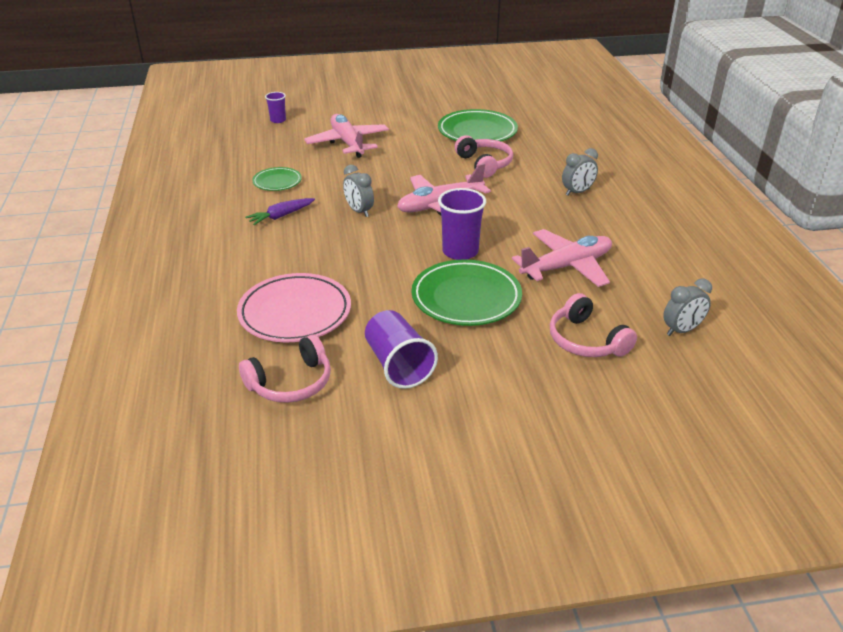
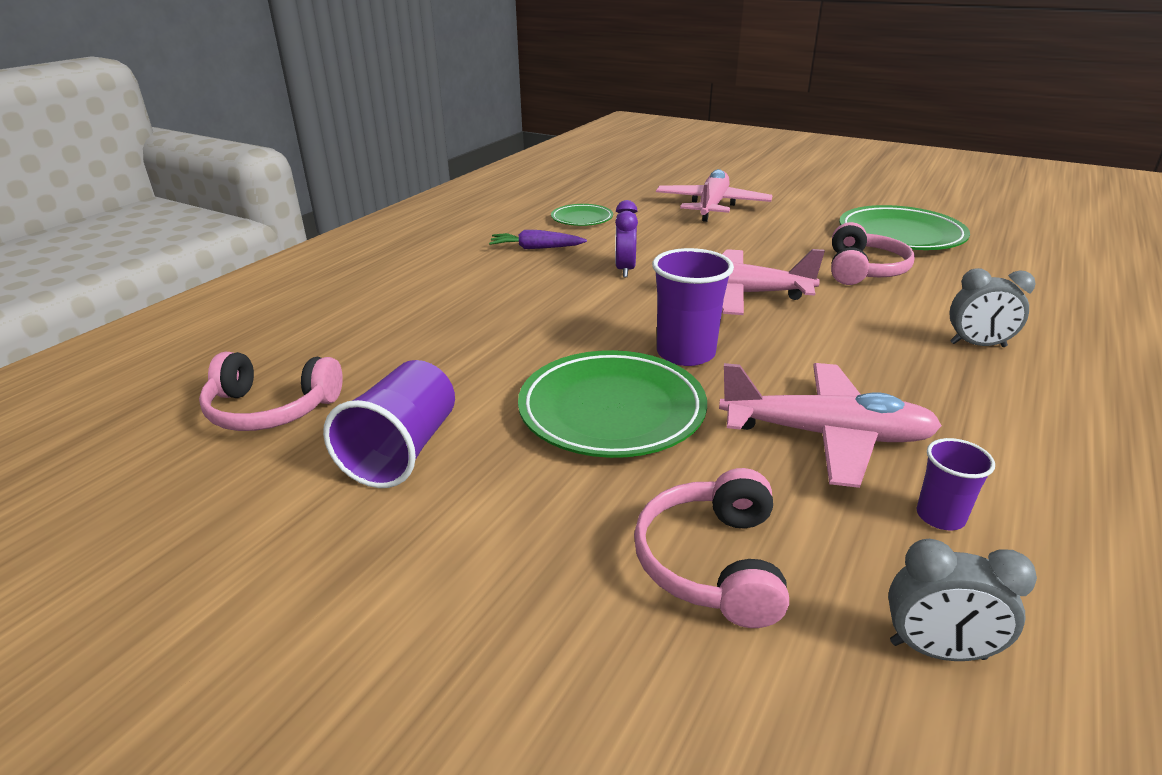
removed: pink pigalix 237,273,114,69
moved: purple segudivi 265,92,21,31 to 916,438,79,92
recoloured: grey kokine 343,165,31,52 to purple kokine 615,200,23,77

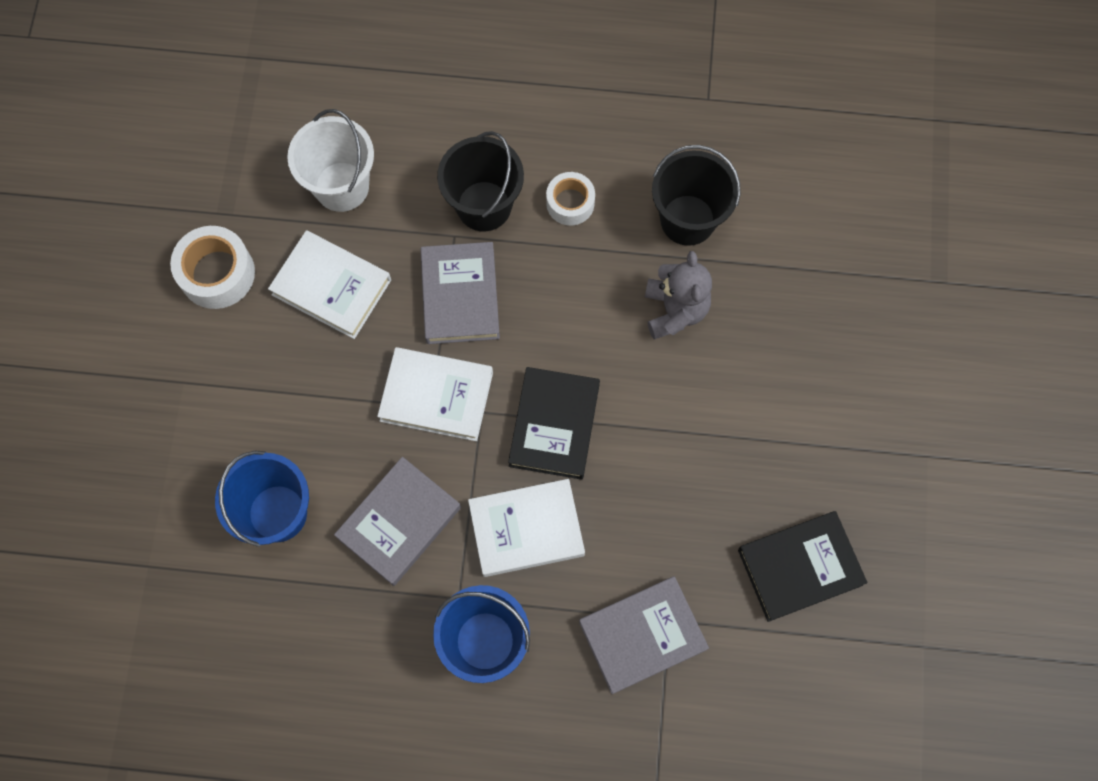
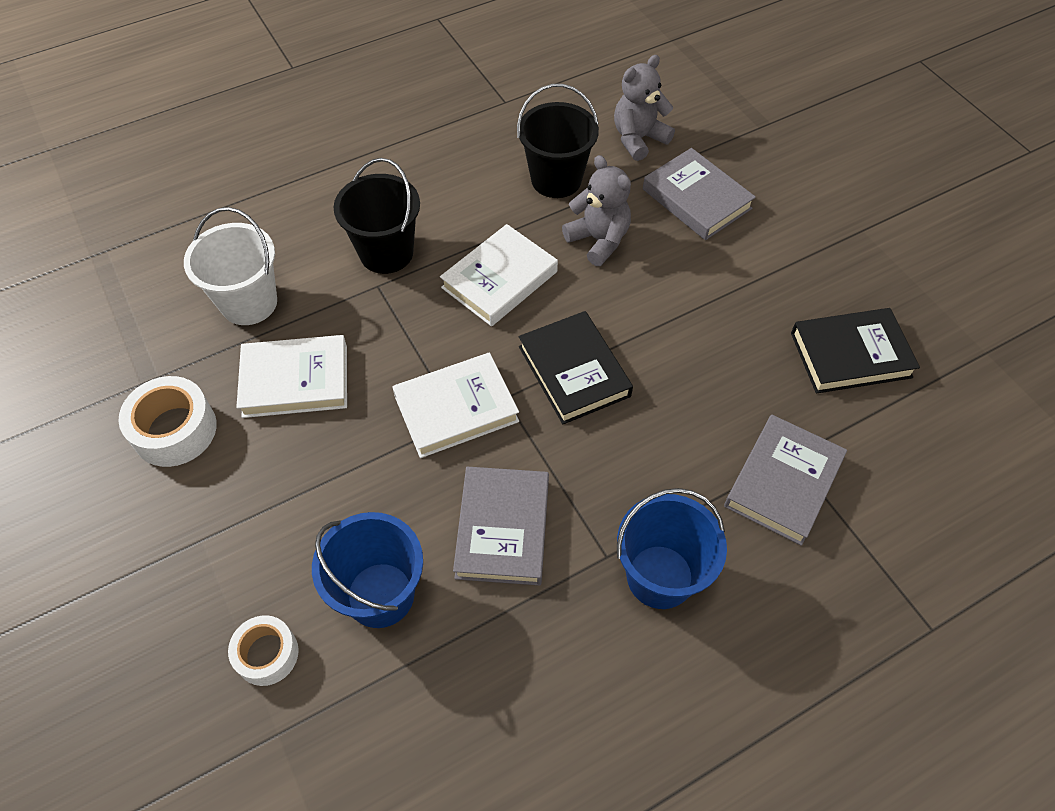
added: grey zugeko 614,55,61,106
moved: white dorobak 546,172,49,53 to 228,615,71,71; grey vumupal 420,242,80,102 to 643,148,113,92; white vumupal 468,479,117,98 to 440,224,118,102
turned: black vumupal 738,511,129,111 = 791,308,129,86 45 degrees clockwise

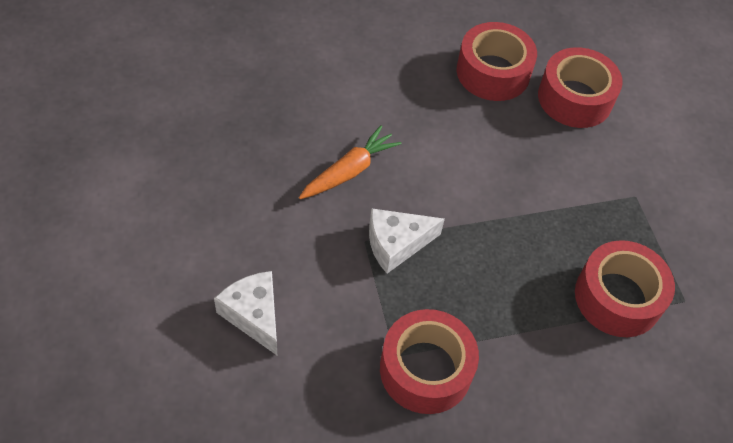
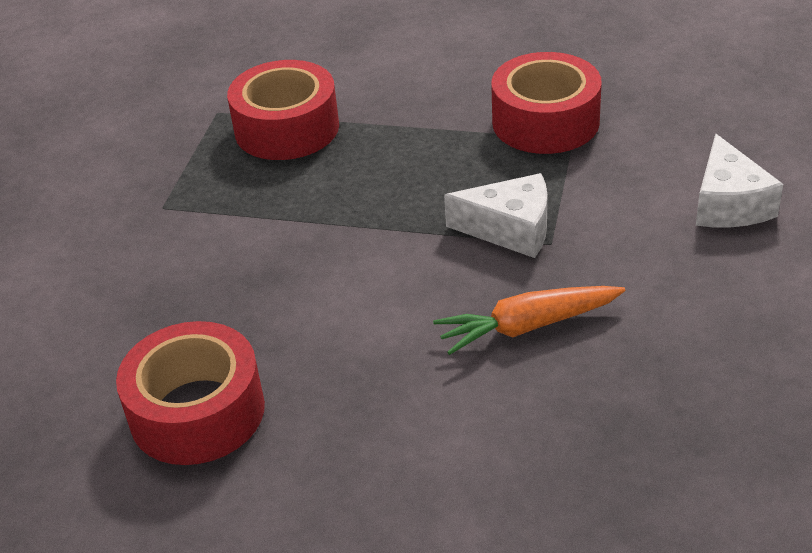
removed: red dorobak 538,47,85,81

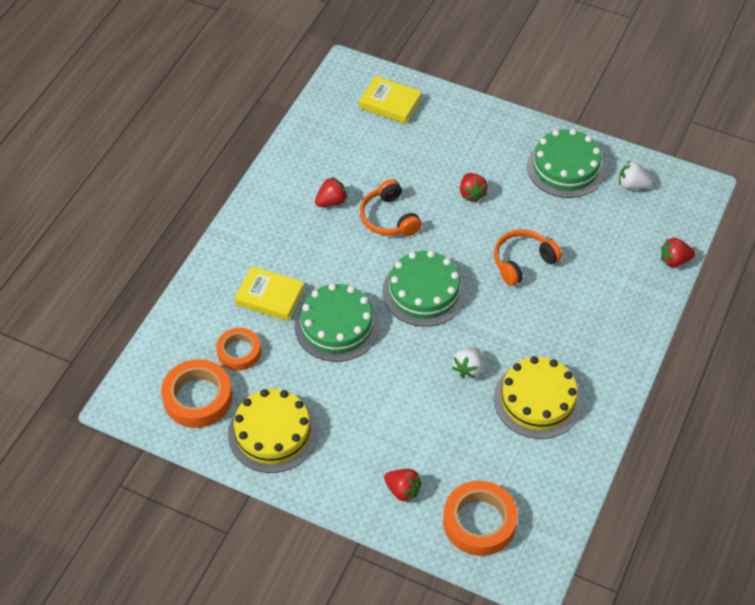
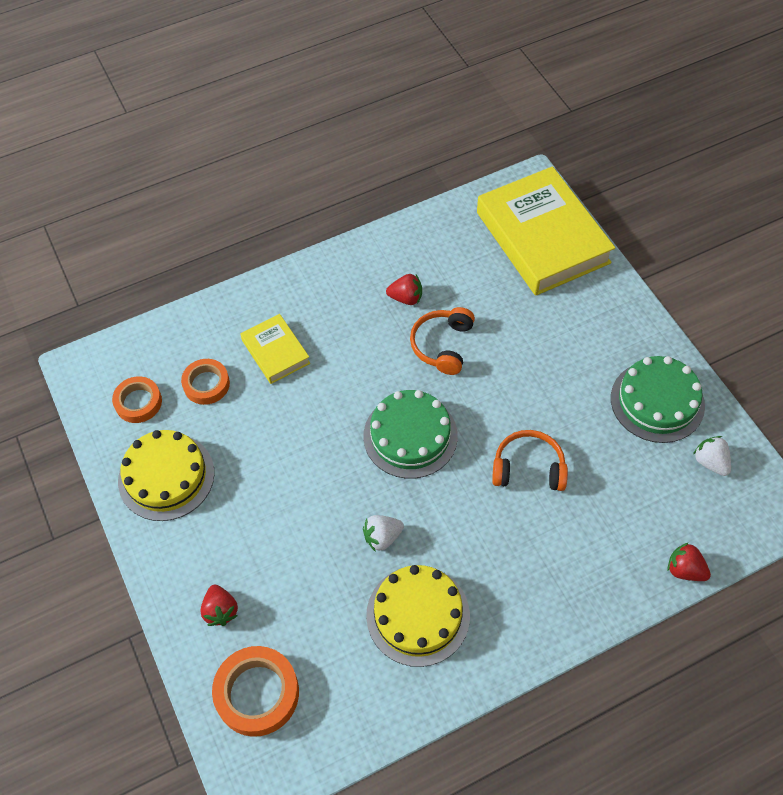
removed: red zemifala 460,173,28,29; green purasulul 294,283,86,79
resized: yellow vumupal 359,76,63,48 = 477,166,138,130 x2.05; orange dorobak 161,359,71,69 = 112,376,50,47 x0.65

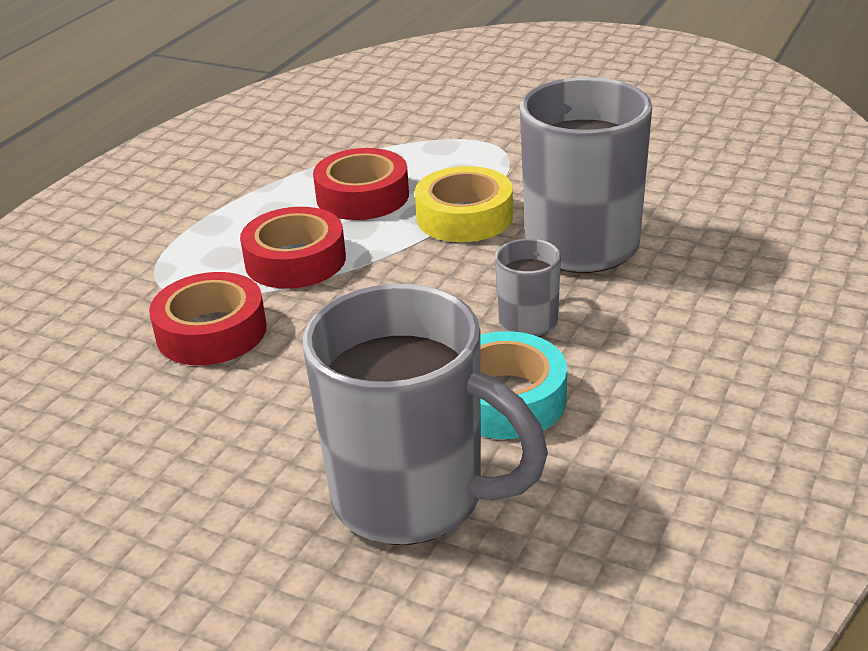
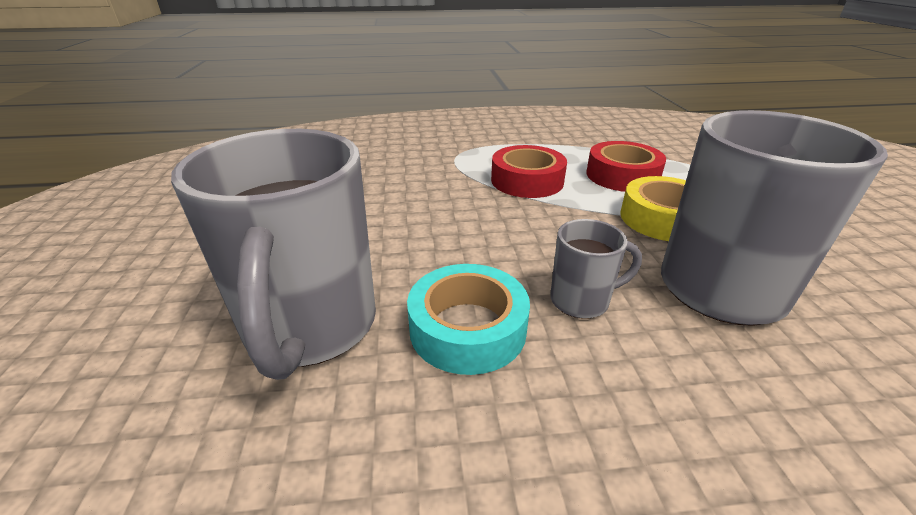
removed: red dorobak 149,272,118,93

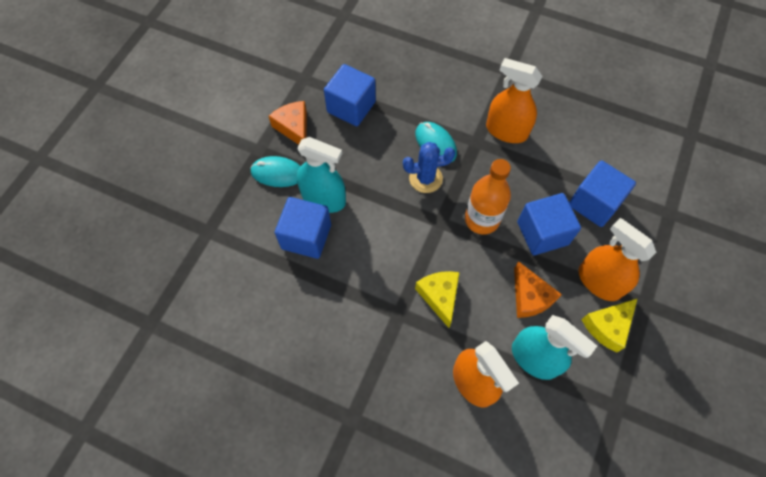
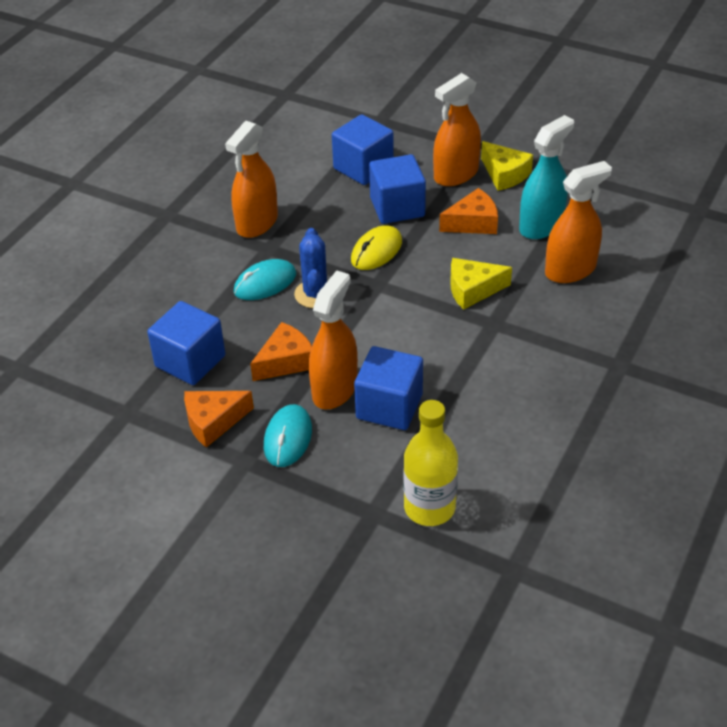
added: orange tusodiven 250,322,62,59; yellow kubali 404,400,54,126
replaced: orange kubali 465,159,46,75 to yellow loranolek 351,225,51,45
recoloured: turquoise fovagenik 297,137,49,76 to orange fovagenik 309,271,49,138

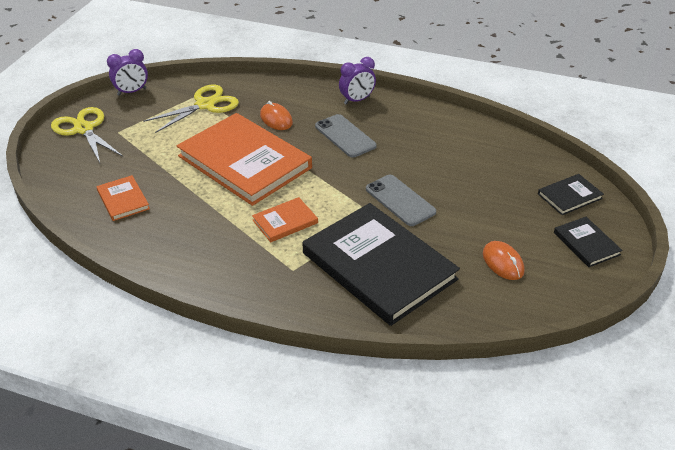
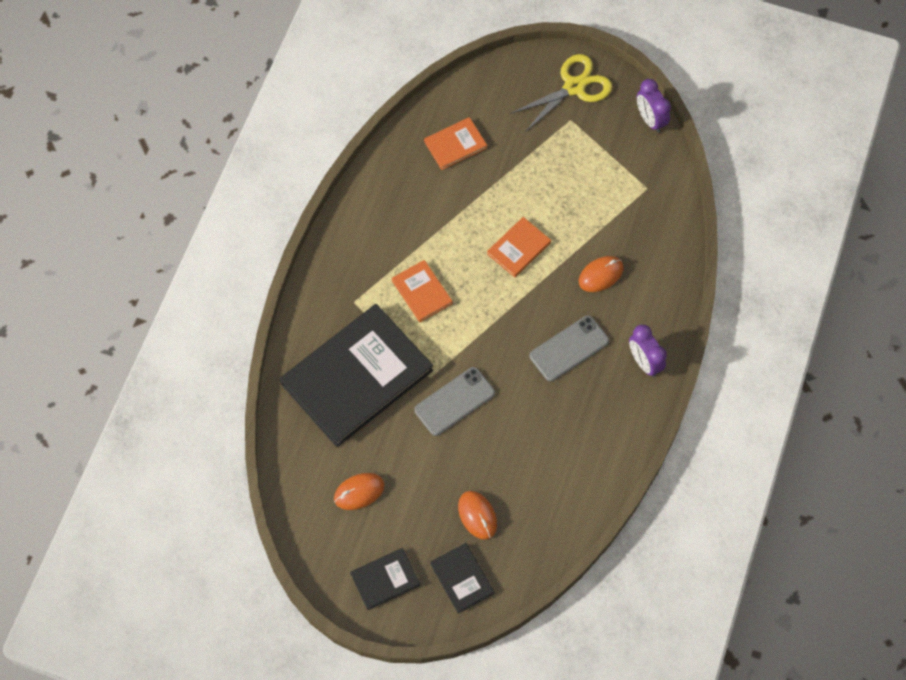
removed: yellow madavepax 143,85,96,48
added: orange loranolek 458,491,39,49
resized: orange vumupal 177,113,135,93 = 487,217,64,61 x0.44

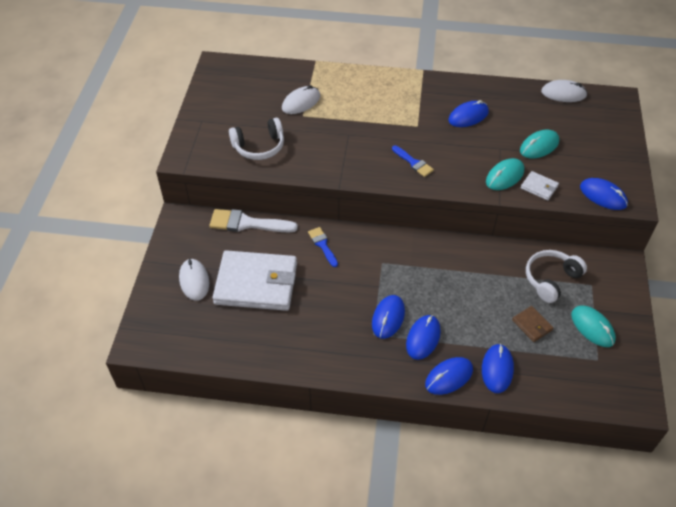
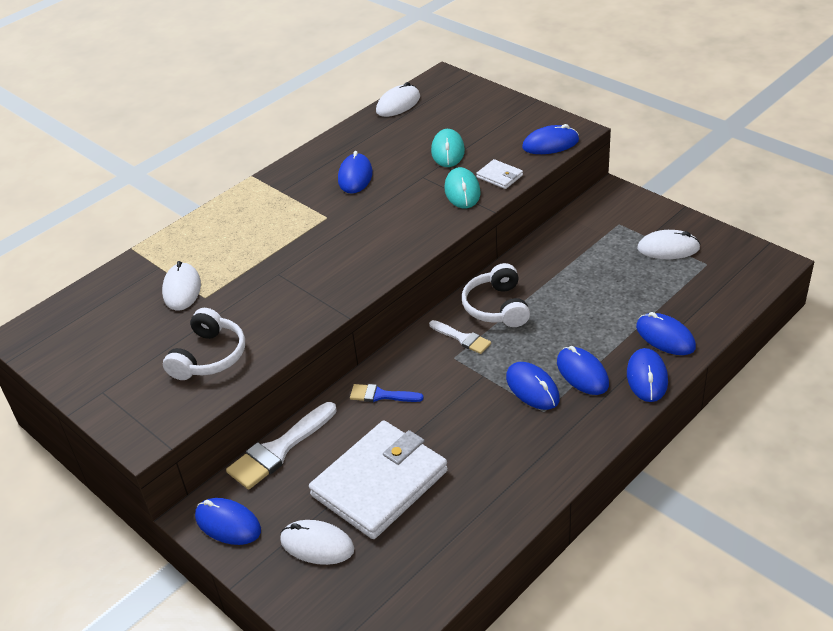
removed: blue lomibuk 392,145,42,32; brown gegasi 512,306,41,36
added: white lomibuk 429,320,62,34; blue loranolek 195,498,66,47
moved: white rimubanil 526,250,61,53 to 462,263,68,64
recoloured: turquoise loranolek 571,306,45,41 to white loranolek 637,230,63,29
turned: white gegasi 521,171,38,30 = 476,159,47,30 60 degrees clockwise

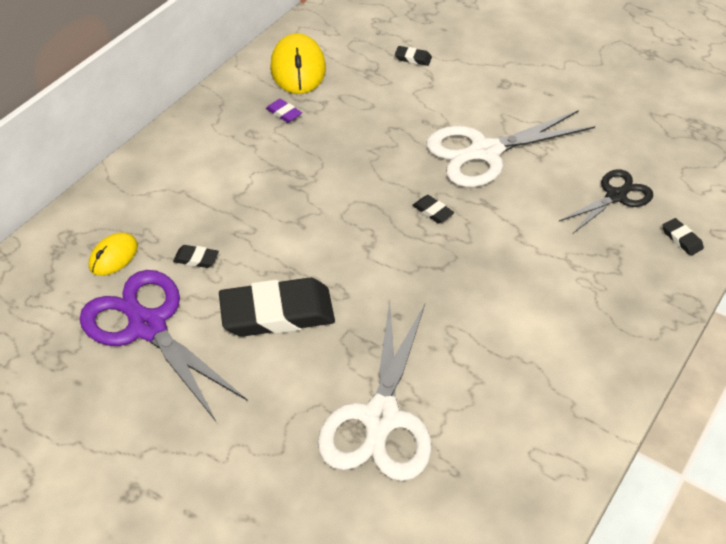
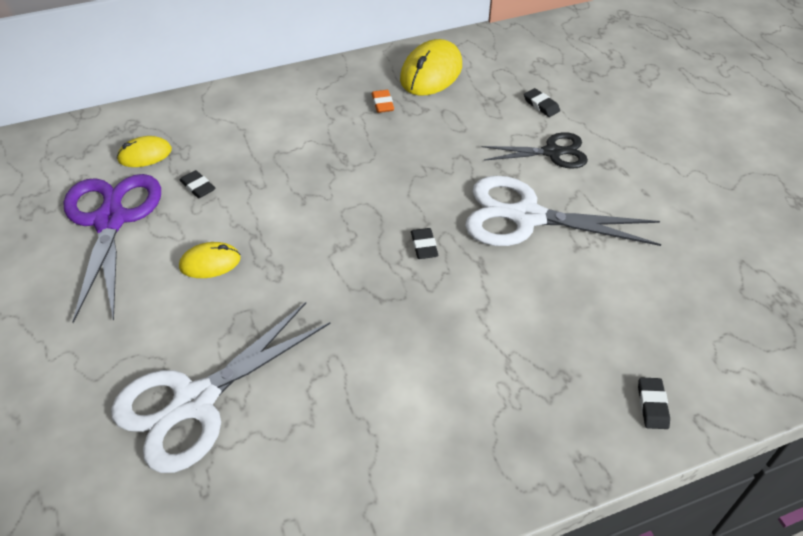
moved: black madavepax 559,169,94,64 to 481,132,107,37
replaced: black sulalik 219,278,116,59 to yellow loranolek 179,242,62,36
recoloured: purple sulalik 266,99,36,24 to orange sulalik 372,90,22,23

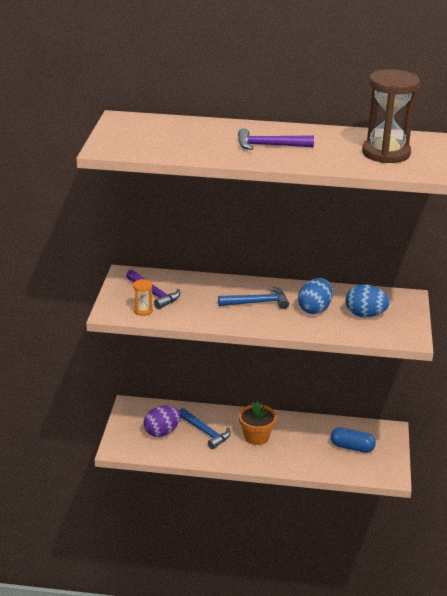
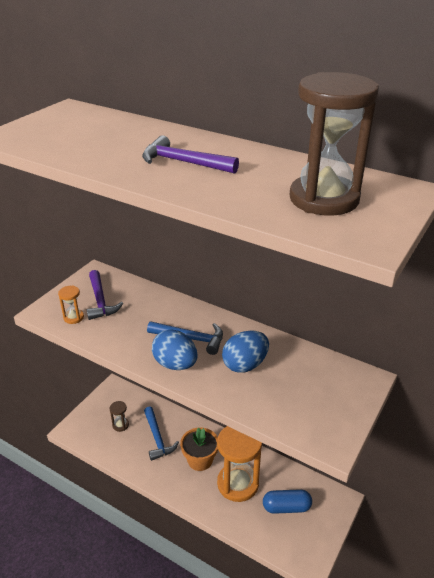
added: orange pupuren 217,426,45,76
moved: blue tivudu 345,284,45,33 to 152,329,46,41
replaced: purple tivudu 143,405,38,32 to brown pupuren 109,401,20,31
turned: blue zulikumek 330,427,46,26 = 263,489,49,25 45 degrees counterclockwise

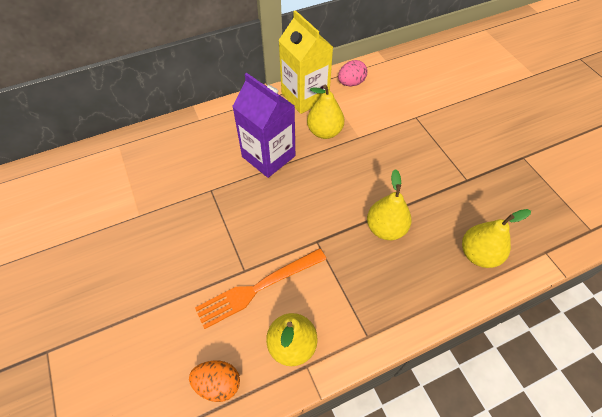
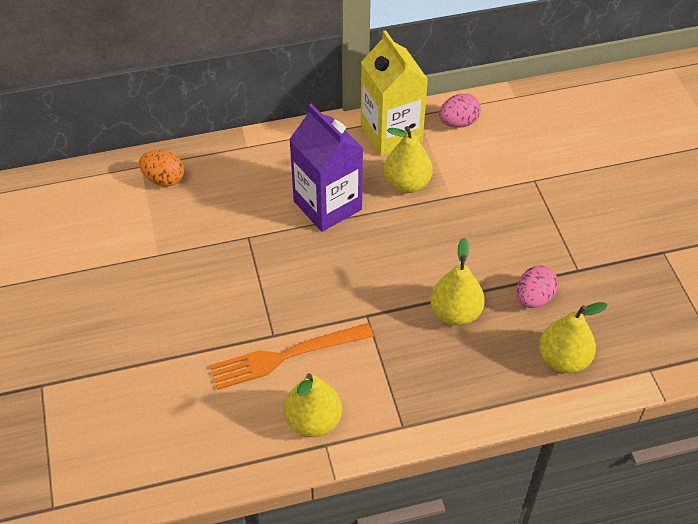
added: pink tivudu 516,265,42,43
moved: orange tivudu 189,361,51,41 to 139,150,45,37

